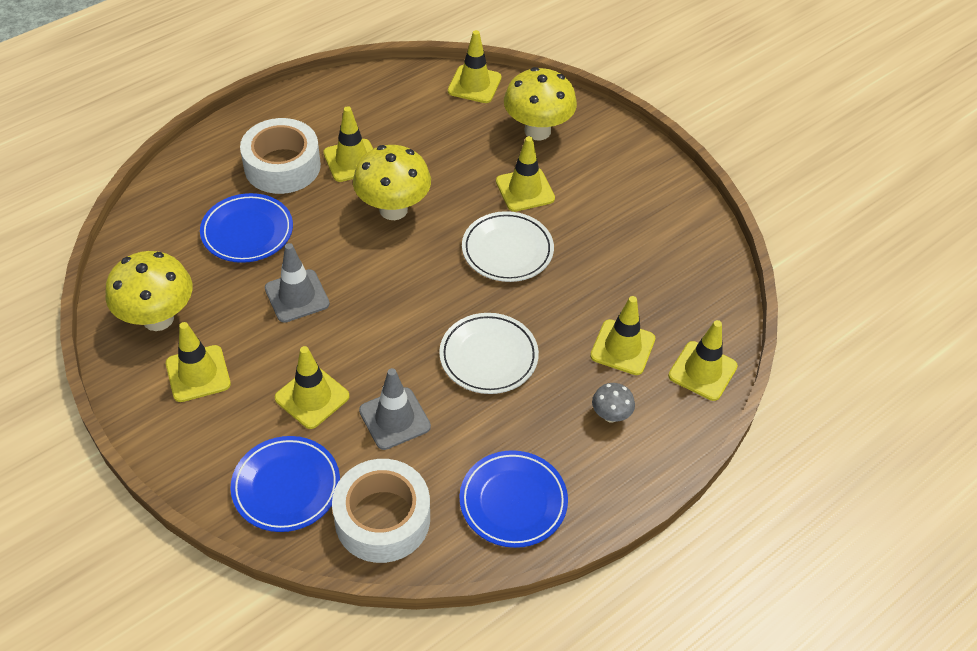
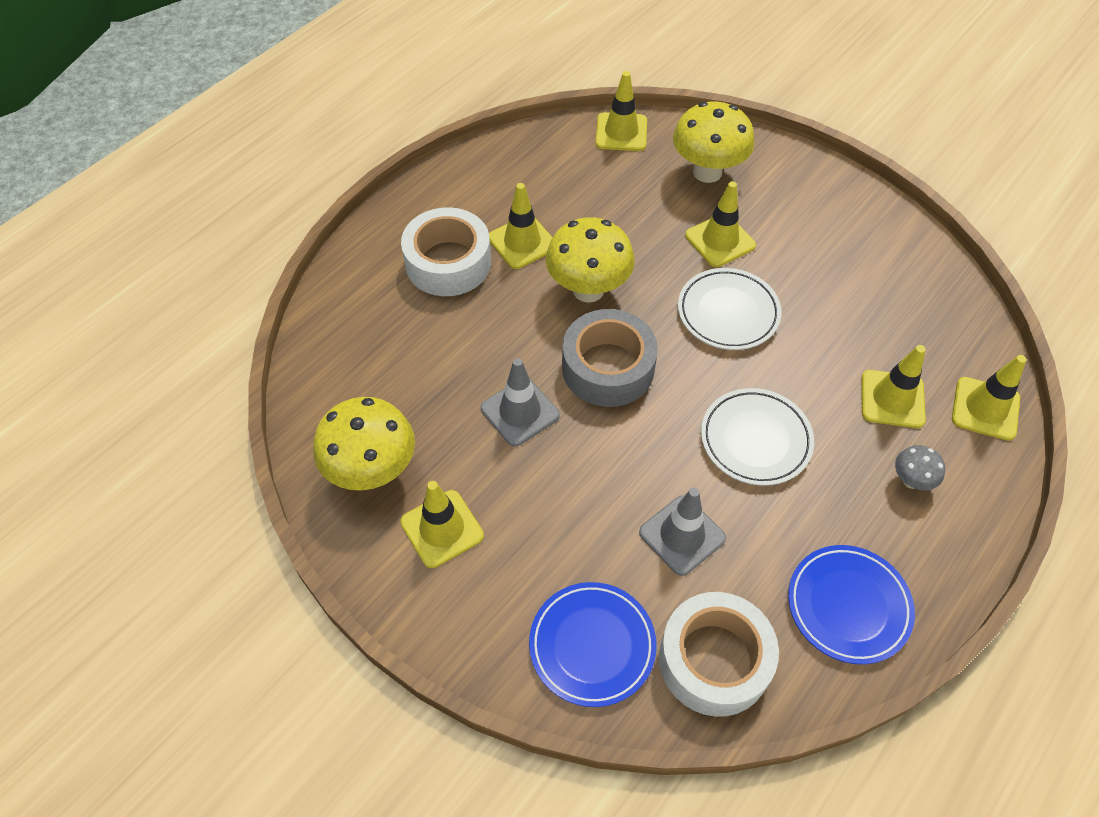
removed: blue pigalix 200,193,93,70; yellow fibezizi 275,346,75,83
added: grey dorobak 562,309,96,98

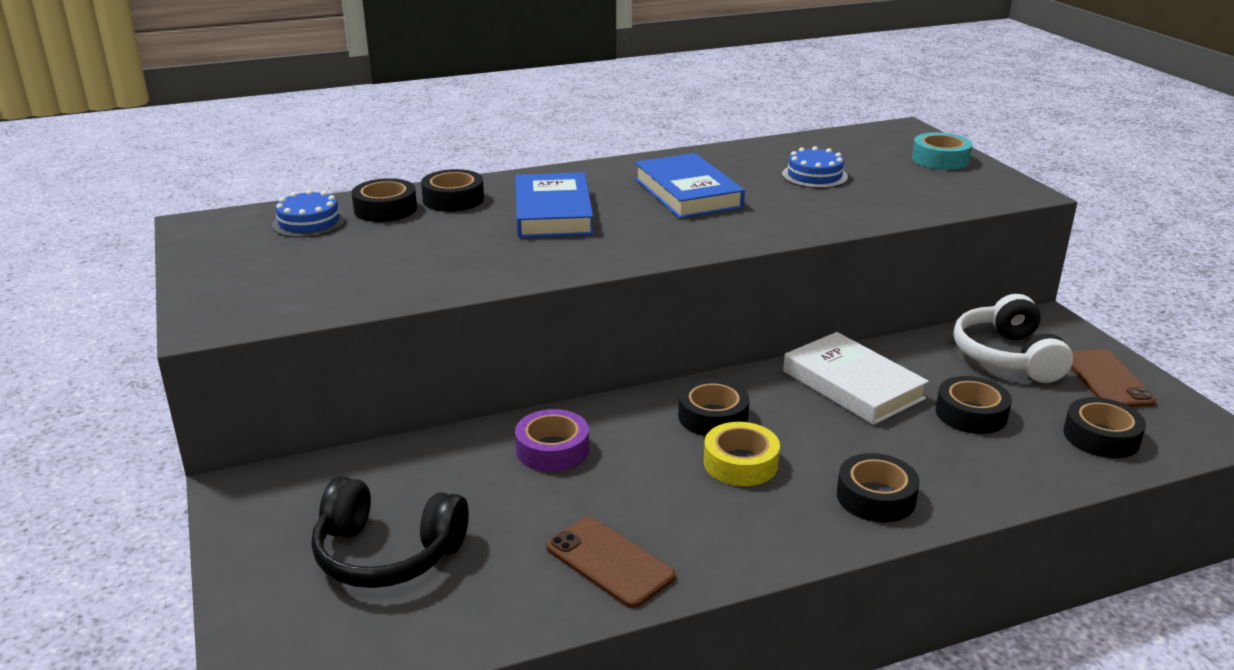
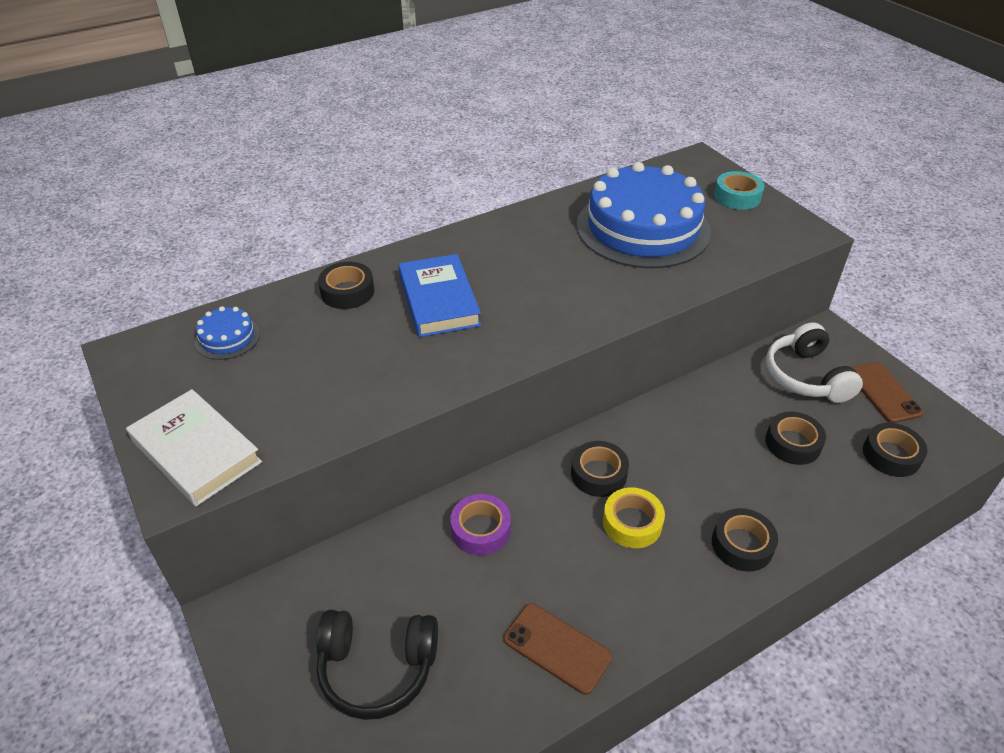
removed: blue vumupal 635,153,110,65; black dorobak 352,178,65,44
moved: white vumupal 783,332,146,93 to 126,389,136,117
resized: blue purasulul 782,146,66,42 = 576,162,135,106 x2.45

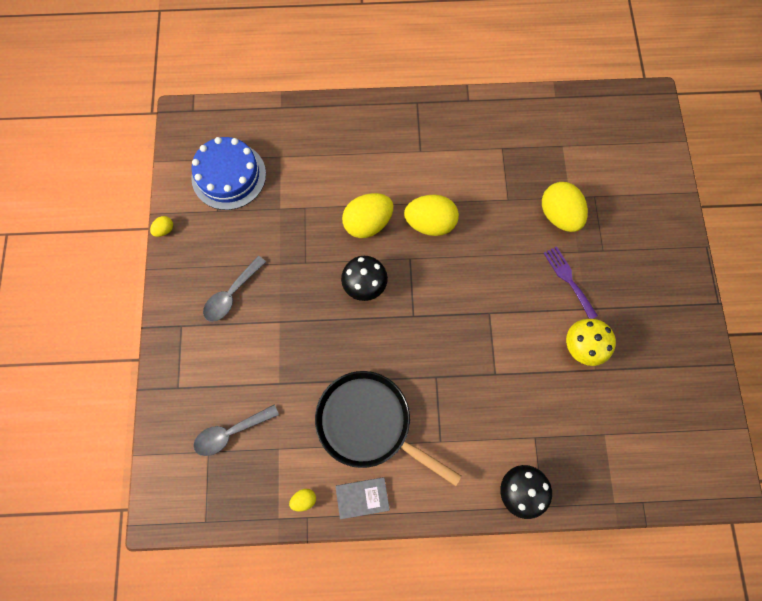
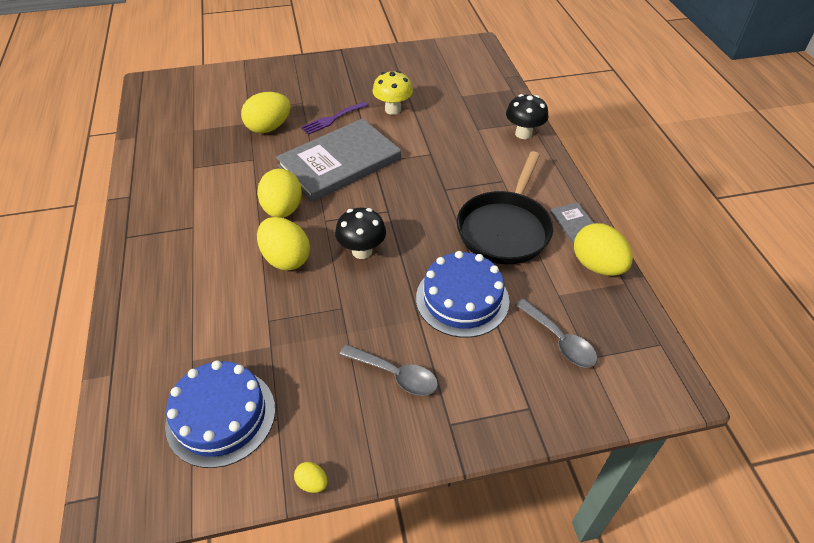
added: grey vumupal 276,118,125,84; blue purasulul 416,251,93,87
resized: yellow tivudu 289,489,27,23 = 574,223,59,53 x2.23

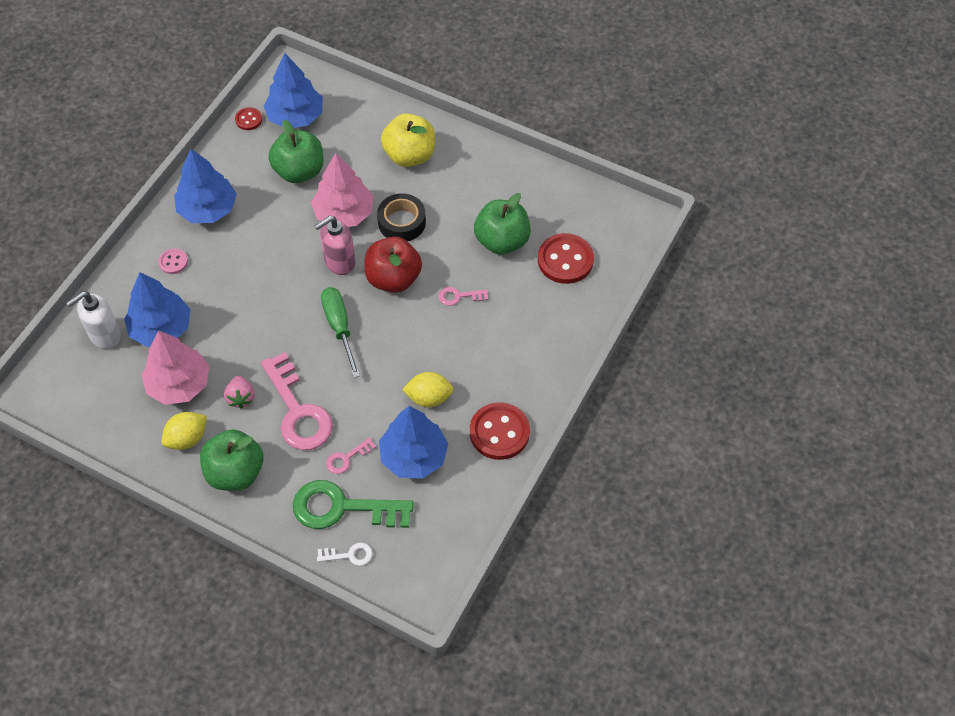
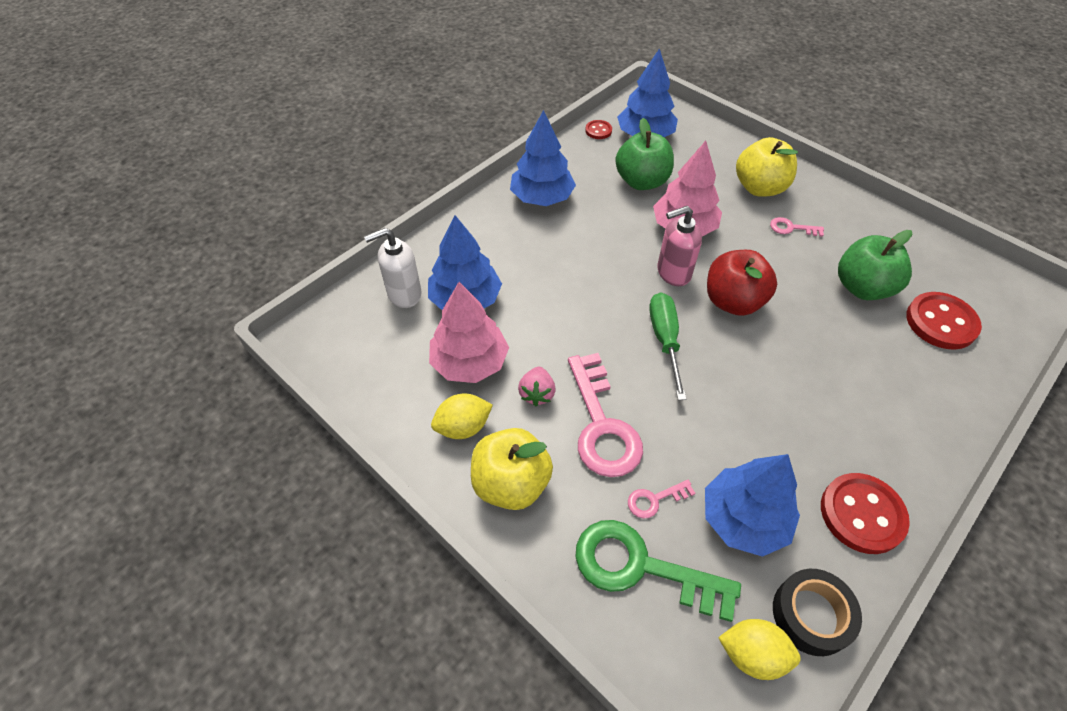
removed: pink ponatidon 159,248,29,26; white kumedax 317,543,56,23
moved: black dorobak 377,193,49,48 to 773,569,89,87; pink kumedax 439,287,49,19 to 770,217,54,20; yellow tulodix 402,372,52,35 to 718,619,83,61
recoloured: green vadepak 200,429,63,62 to yellow vadepak 471,428,82,82

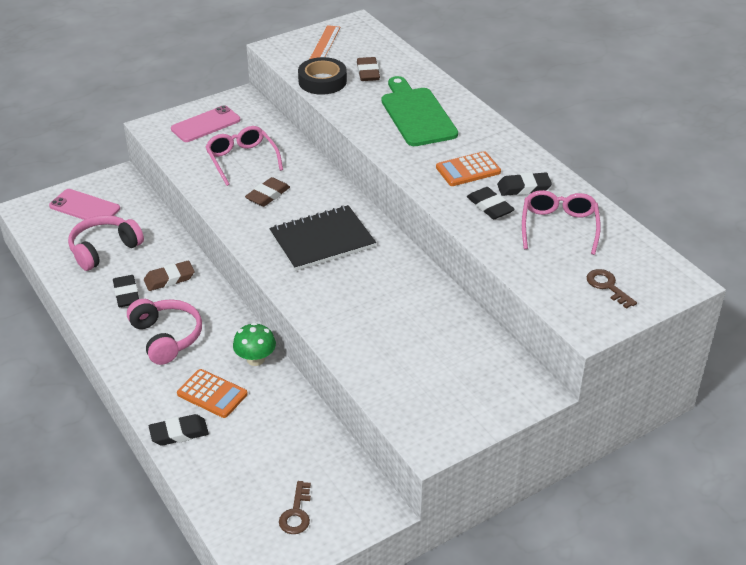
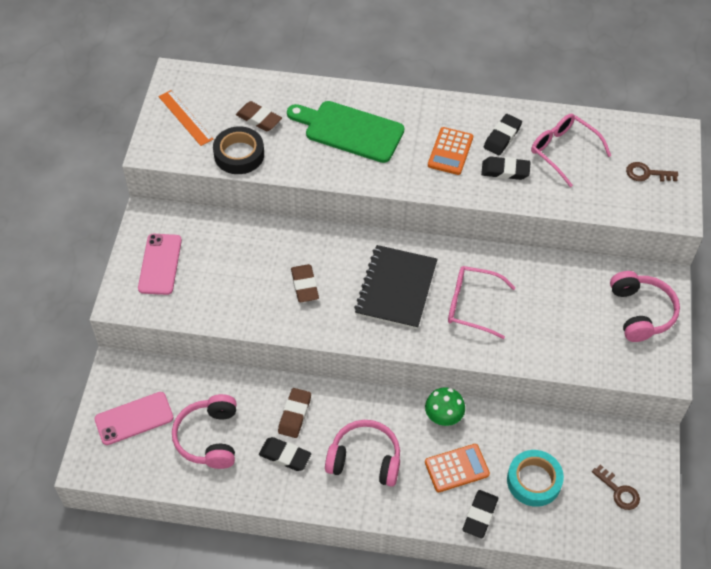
added: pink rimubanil 610,271,70,71; turquoise dorobak 507,450,57,57
moved: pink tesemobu 205,126,78,60 to 448,266,68,73

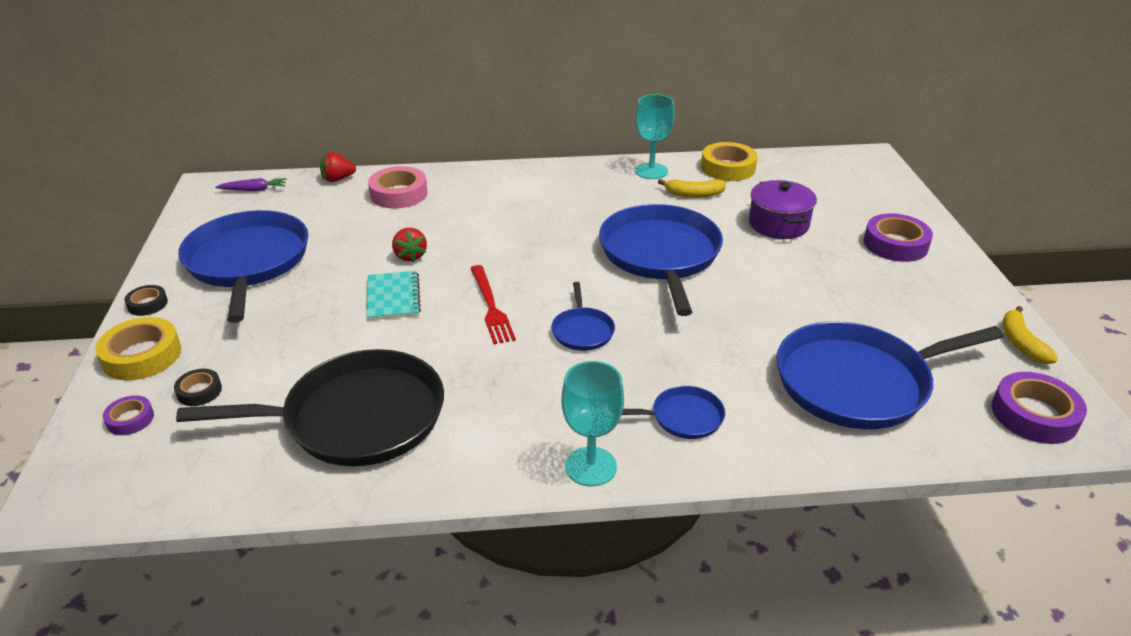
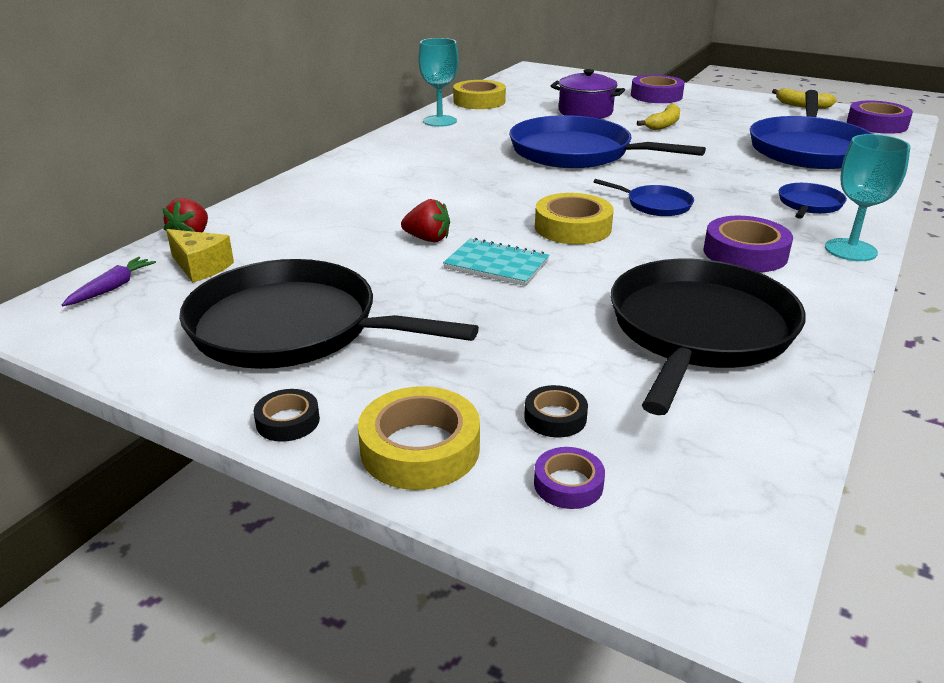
removed: pink dorobak 368,166,60,42
added: purple dorobak 704,216,89,56; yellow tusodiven 166,229,68,53
moved: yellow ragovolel 658,179,68,19 to 637,104,43,26
replaced: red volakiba 471,265,45,79 to yellow dorobak 535,193,79,51
recoloured: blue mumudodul 178,210,131,113 to black mumudodul 179,259,300,110

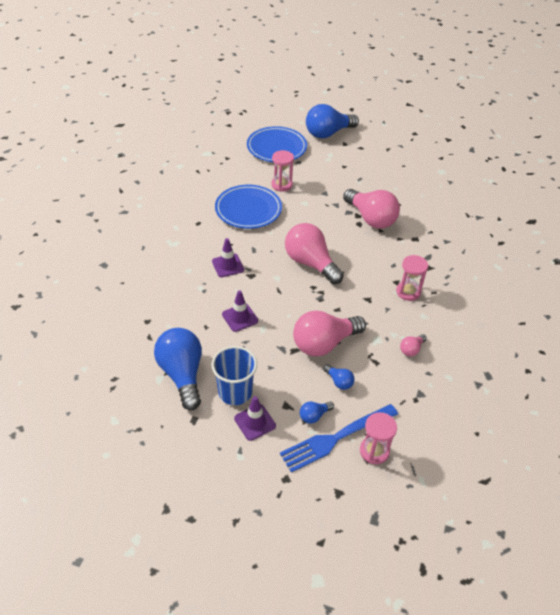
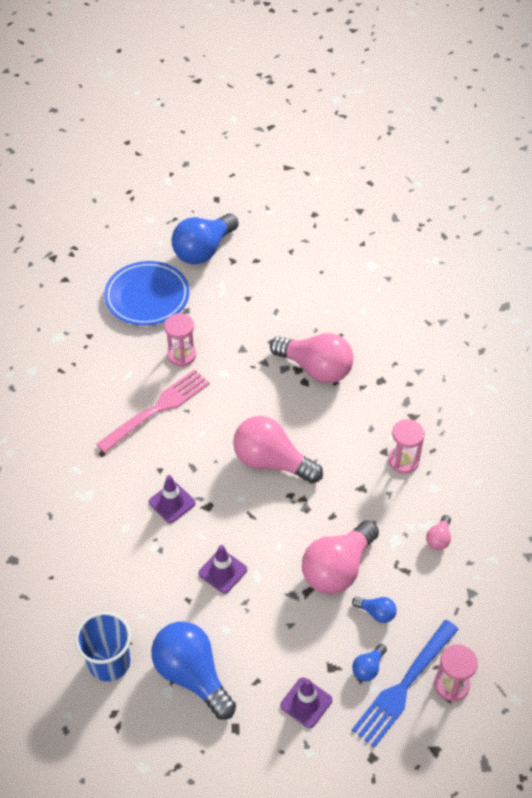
moved: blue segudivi 211,346,46,59 to 75,612,56,70
replaced: blue pigalix 215,185,67,44 to pink volakiba 96,369,114,84

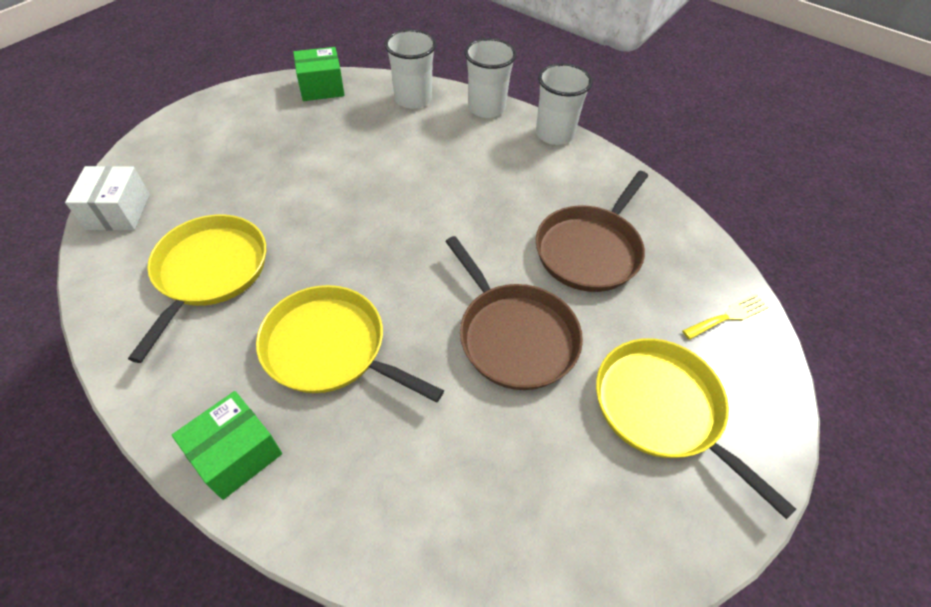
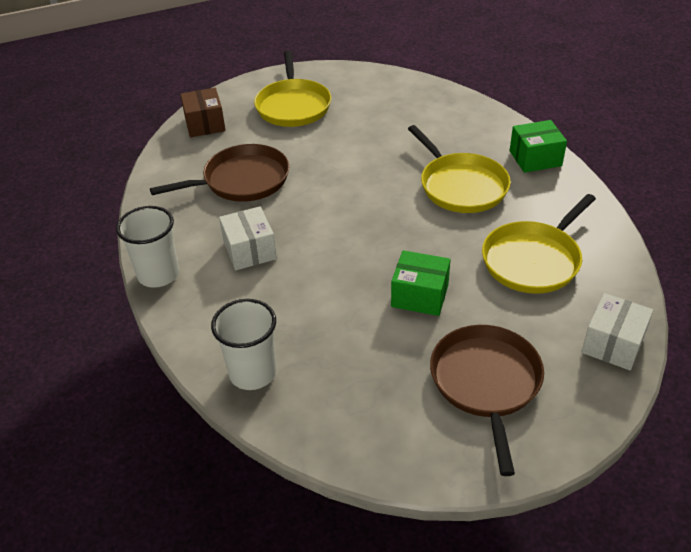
removed: white segudivi 465,38,52,80
added: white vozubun 219,206,58,64
moved: green vozubun 293,47,52,54 to 391,250,60,66; brown mumudodul 445,236,138,154 to 430,325,114,151
replaced: yellow volakiba 682,294,87,46 to brown vozubun 180,88,46,49

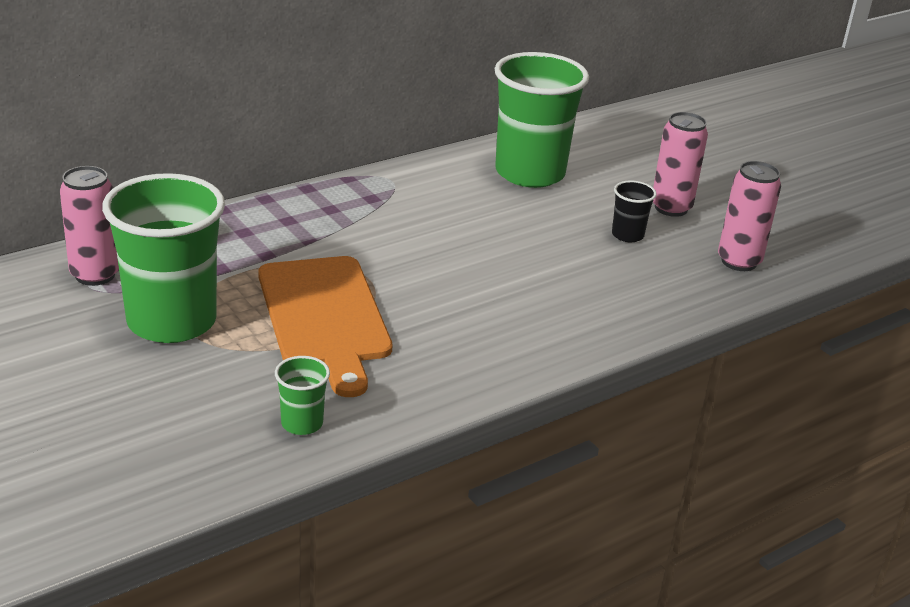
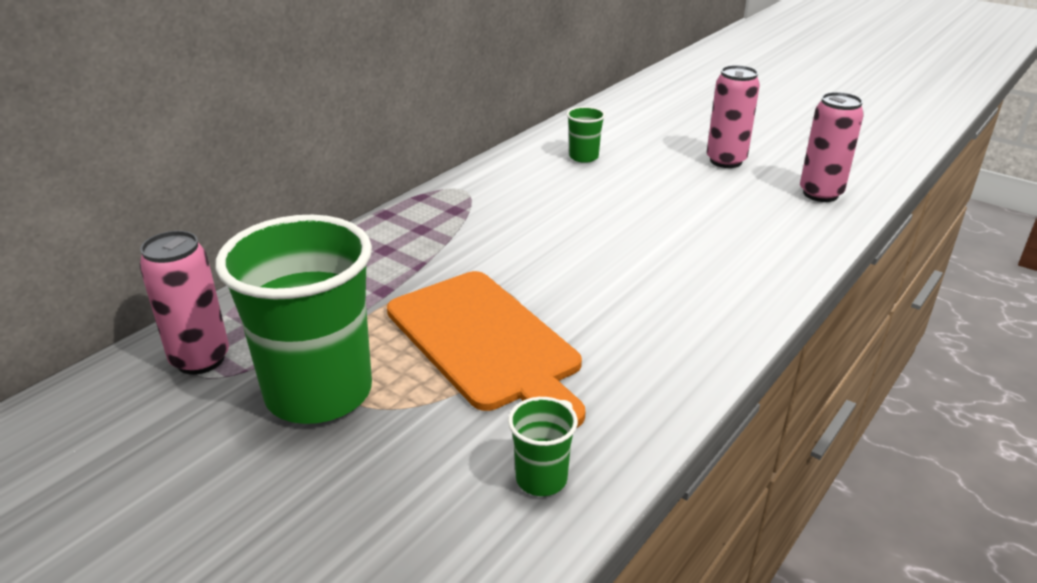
removed: black segudivi 612,180,45,62
resized: green segudivi 495,52,94,136 = 566,106,39,57 x0.43

